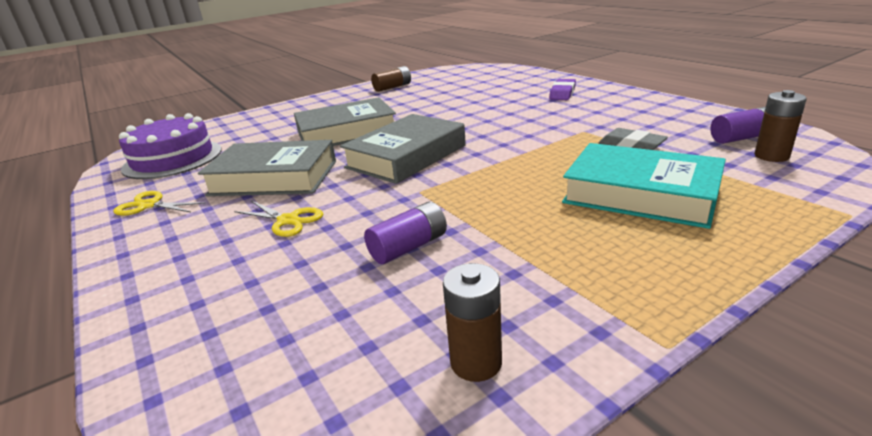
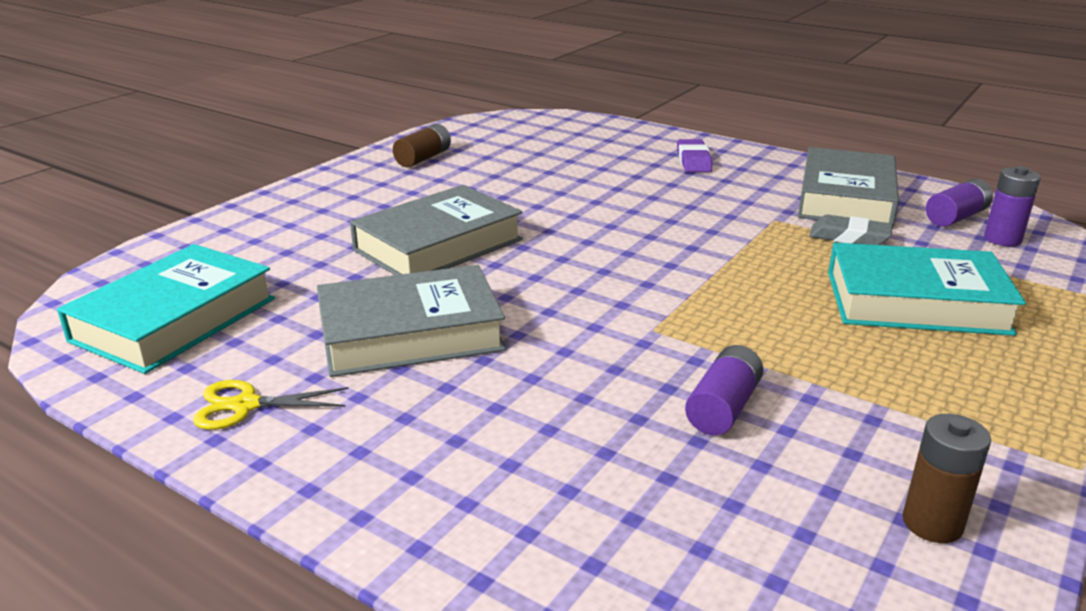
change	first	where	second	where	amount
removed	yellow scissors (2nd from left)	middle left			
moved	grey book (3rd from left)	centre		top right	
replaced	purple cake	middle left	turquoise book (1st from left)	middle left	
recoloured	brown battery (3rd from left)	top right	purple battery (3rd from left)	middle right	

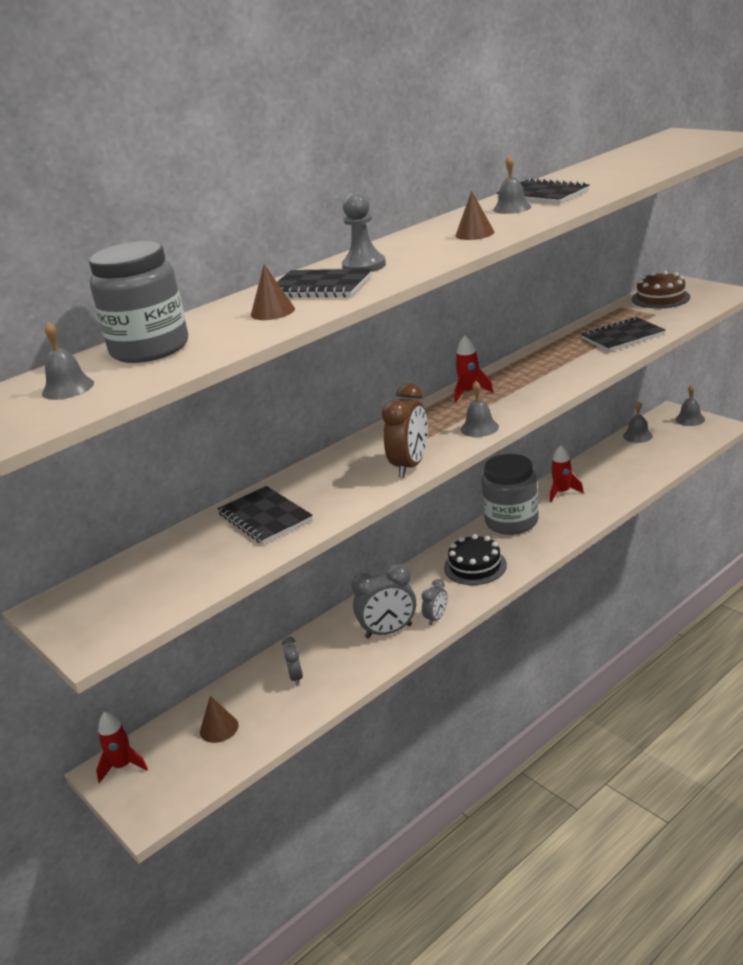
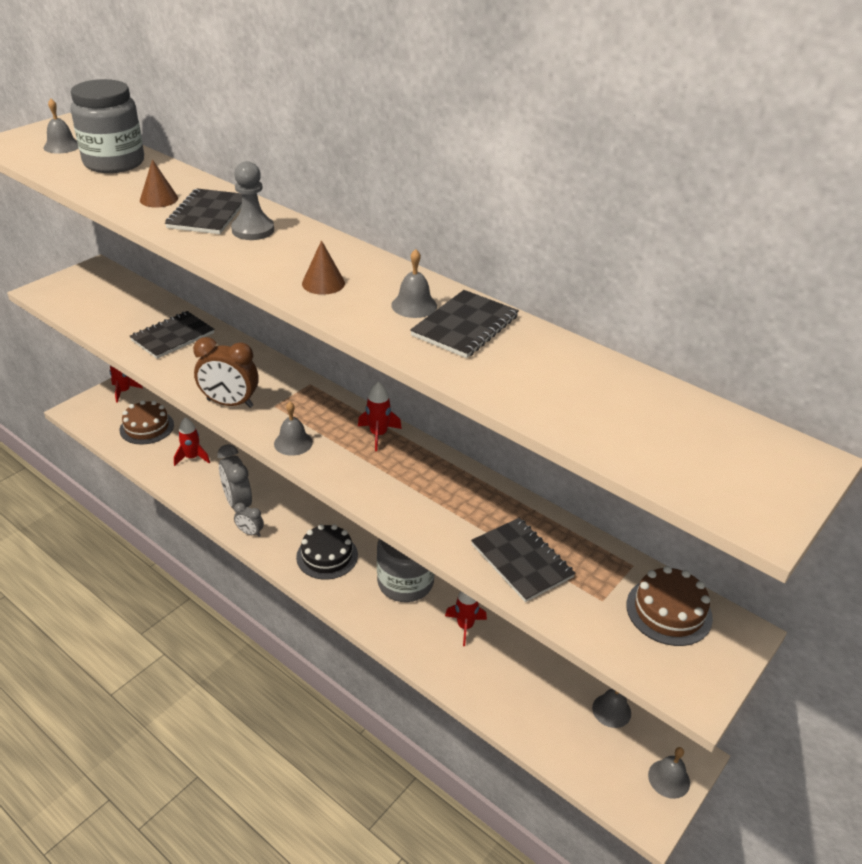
change	first	where	second	where	amount
replaced	brown cone (1st from left)	bottom left	brown cake (1st from left)	middle left	
replaced	grey clock (1st from left)	bottom centre	red rocket (2nd from left)	middle left	

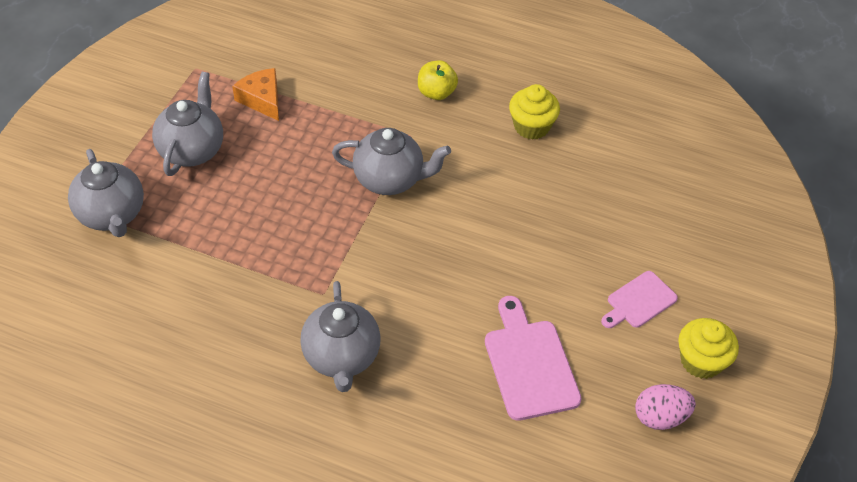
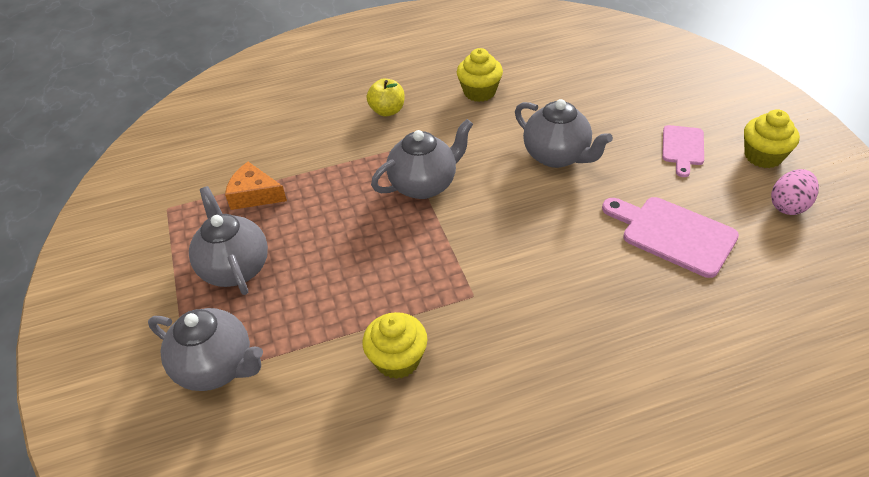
change	first	where	second	where	amount
added			yellow cupcake (1st from left)	bottom centre	
moved	grey teapot (3rd from left in the first image)	bottom centre	grey teapot (4th from left)	top centre	

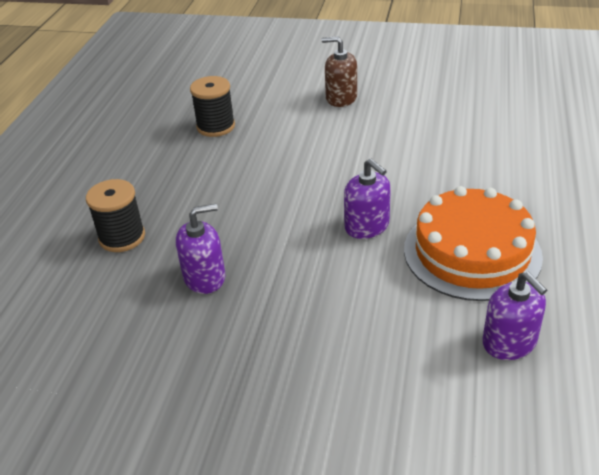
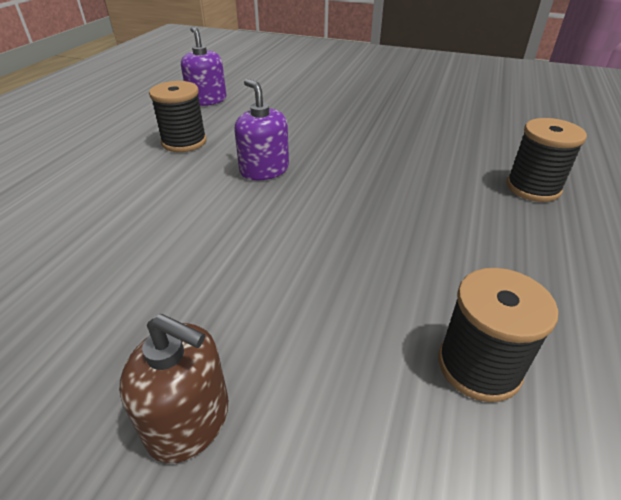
change	first	where	second	where	amount
removed	purple soap dispenser (1st from left)	centre			
replaced	orange cake	middle right	black spool (1st from left)	top left	

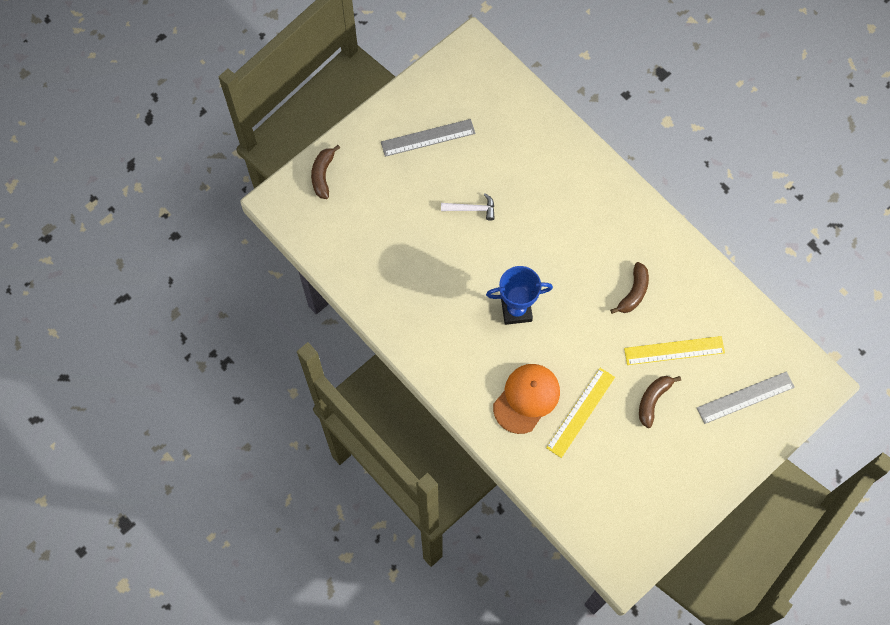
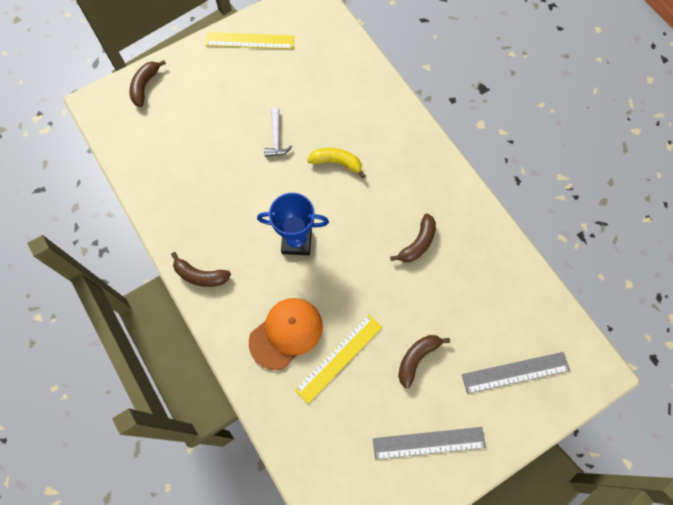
change	first	where	second	where	amount
added			brown banana (2nd from left)	middle left	
added			yellow banana	top centre	
moved	grey ruler (1st from left)	top centre		bottom centre	
moved	yellow ruler (2nd from left in the first image)	middle right	yellow ruler (1st from left)	top centre	
turned	white hammer	top centre		top centre	75 degrees clockwise

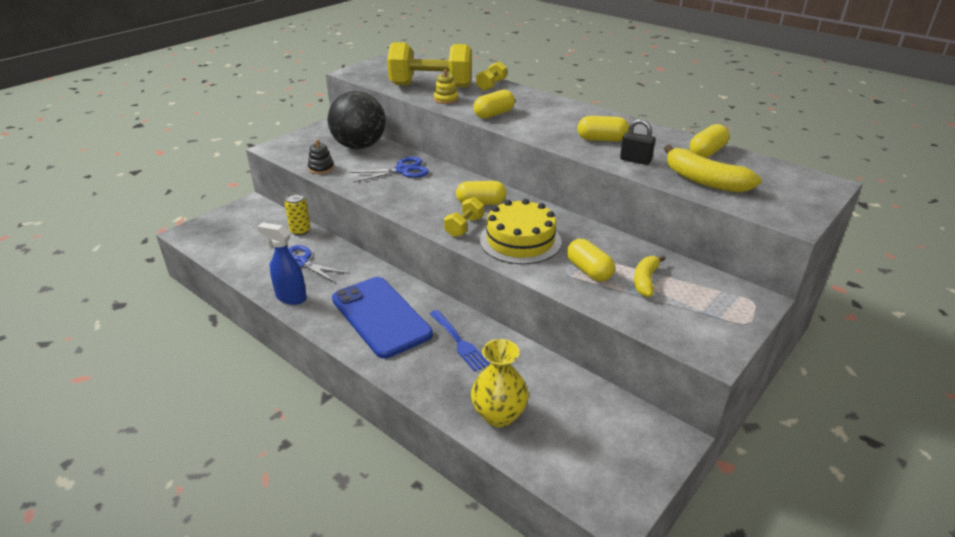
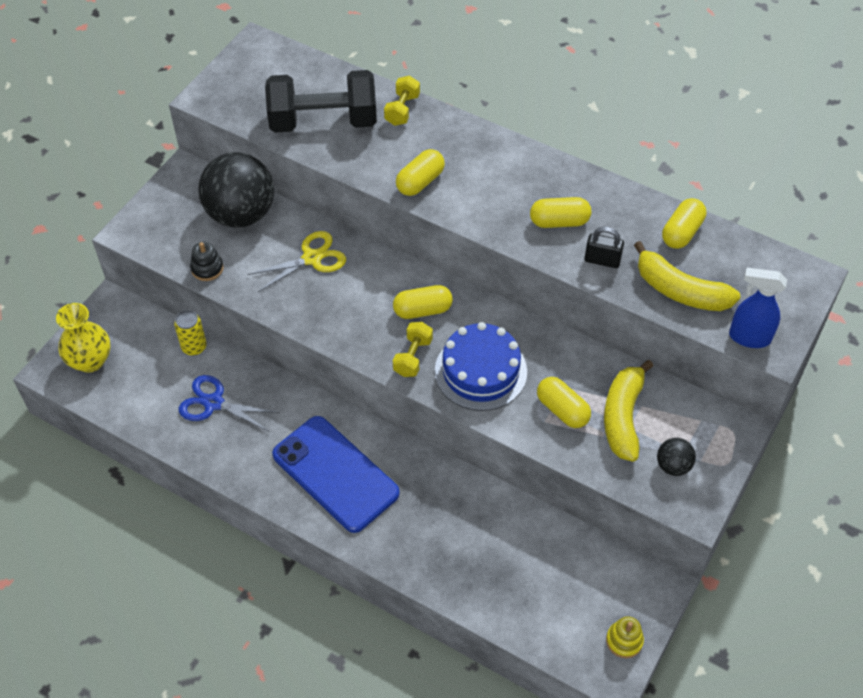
change	first	where	second	where	amount
removed	blue fork	centre			
added			black ball (2nd from left)	middle right	
moved	blue spray bottle	middle left		middle right	
moved	yellow stacking toy	top centre		bottom right	
moved	yellow vase	bottom centre		middle left	
recoloured	blue scissors (2nd from left)	top centre	yellow scissors	centre	
recoloured	yellow dumbbell (1st from left)	top centre	black dumbbell	top centre	
recoloured	yellow cake	centre	blue cake	centre	
resized	yellow banana (1st from left)	middle right		middle right	x1.59

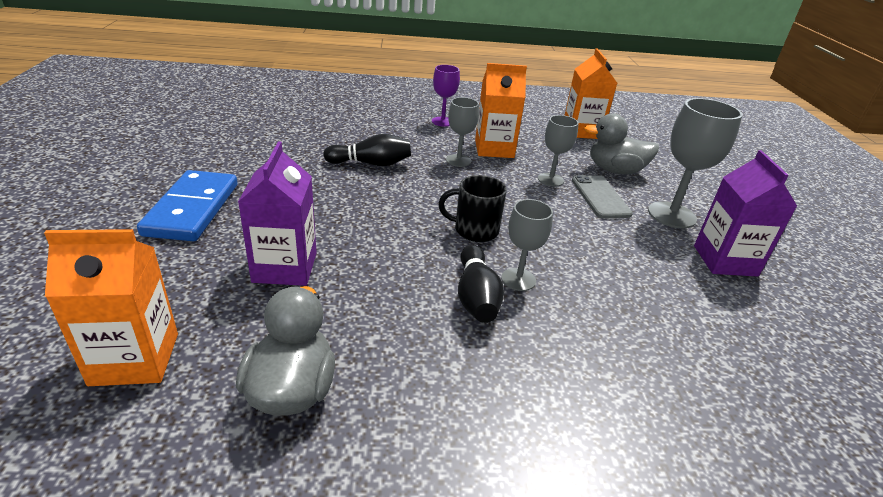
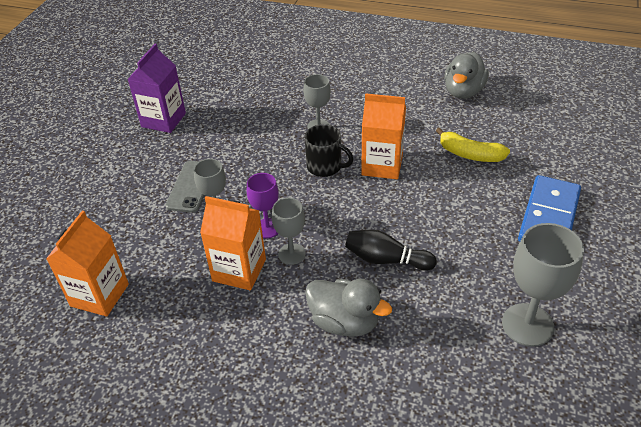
change	first	where	second	where	amount
removed	black bowling pin (2nd from left)	centre			
moved	orange carton (1st from left in the first image)	middle left	orange carton (3rd from left)	top centre	
moved	purple goblet	top centre		centre	
moved	grey duck (2nd from left in the first image)	top right	grey duck (1st from left)	bottom centre	
moved	grey goblet (4th from left)	top right		bottom right	
replaced	purple carton (1st from left)	middle left	yellow banana	middle right	

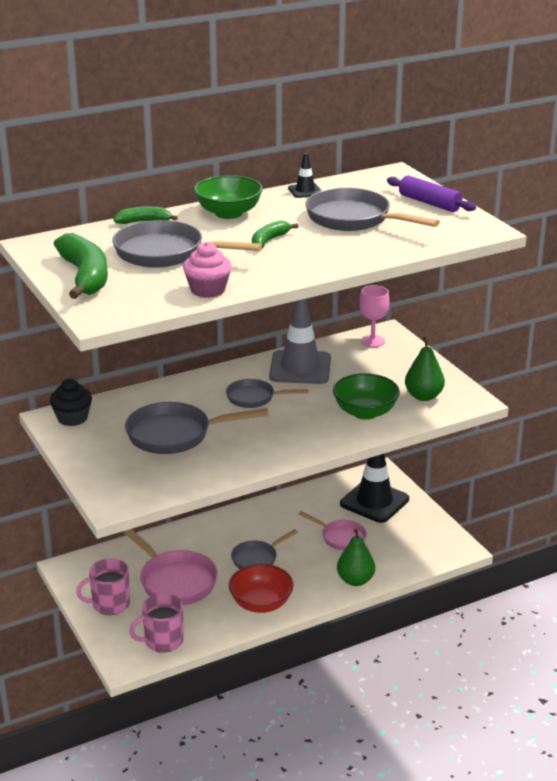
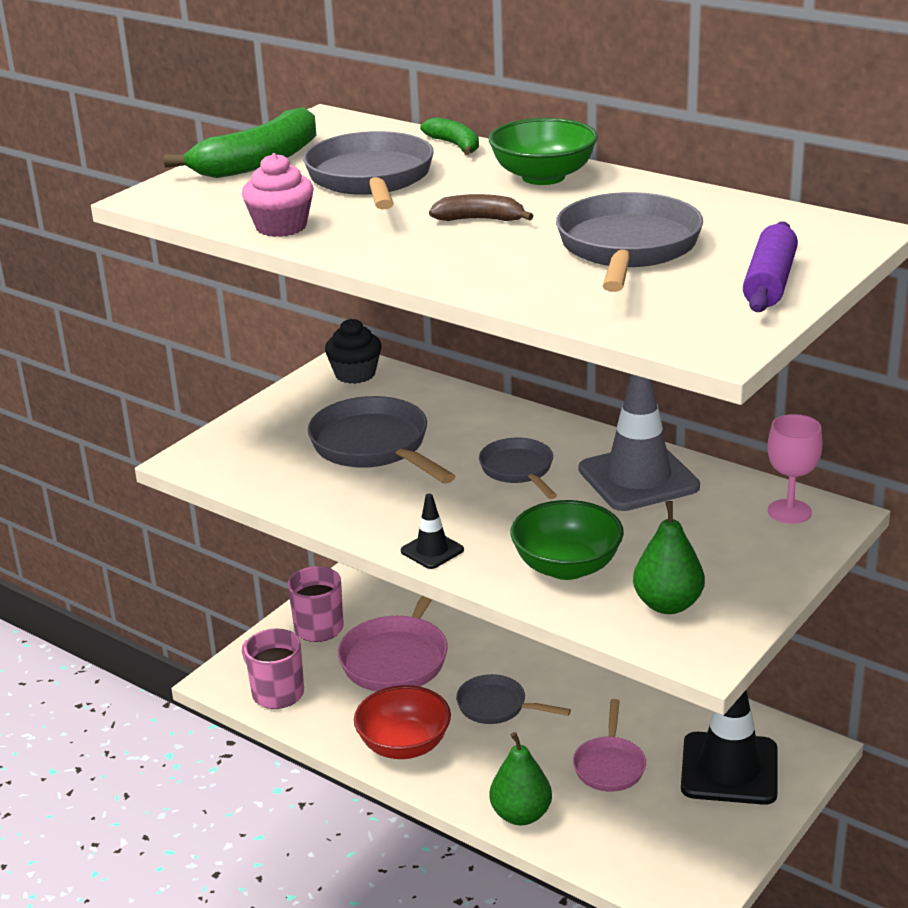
change	first	where	second	where	amount
moved	black traffic cone (1st from left)	top centre		centre	
recoloured	green banana (3rd from left)	top centre	brown banana	top centre	

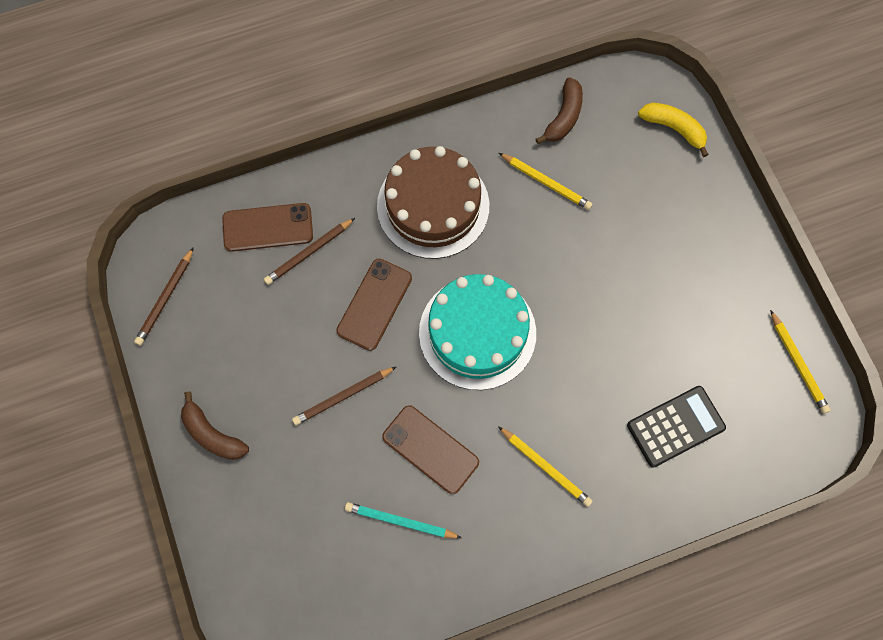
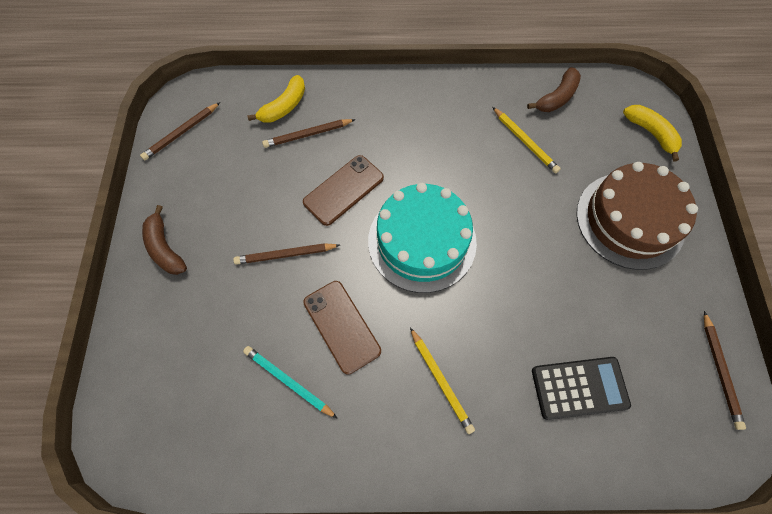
change	first	where	second	where	amount
moved	brown cake	top centre		middle right	
replaced	brown phone (1st from left)	middle left	yellow banana (1st from left)	top centre	
recoloured	yellow pencil (3rd from left)	middle right	brown pencil (4th from left)	bottom right	

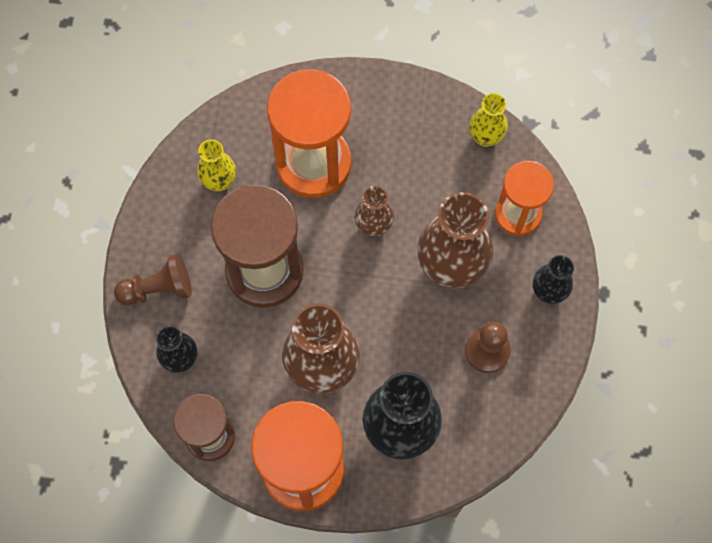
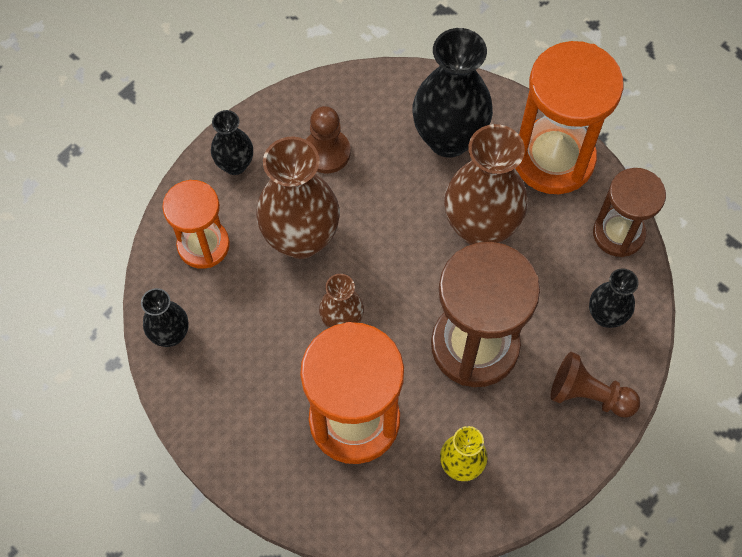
change	first	where	second	where	amount
recoloured	yellow vase (2nd from left)	top right	black vase (1st from left)	middle left	

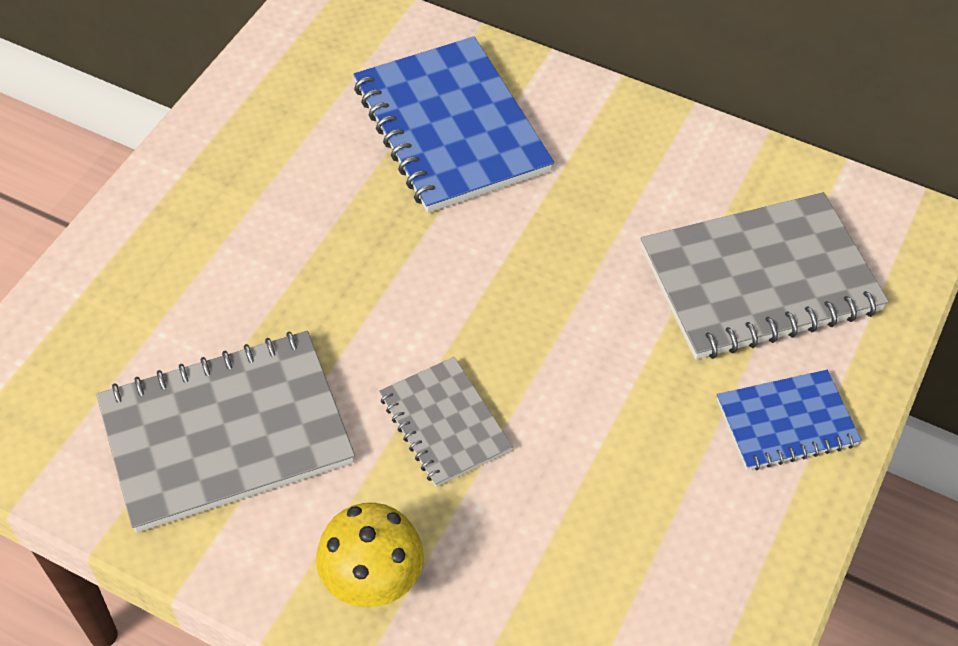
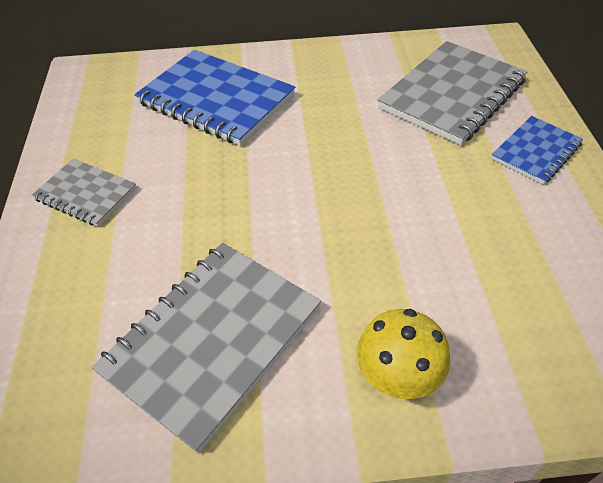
change	first	where	second	where	amount
moved	grey notebook (2nd from left in the first image)	centre	grey notebook (1st from left)	middle left	

